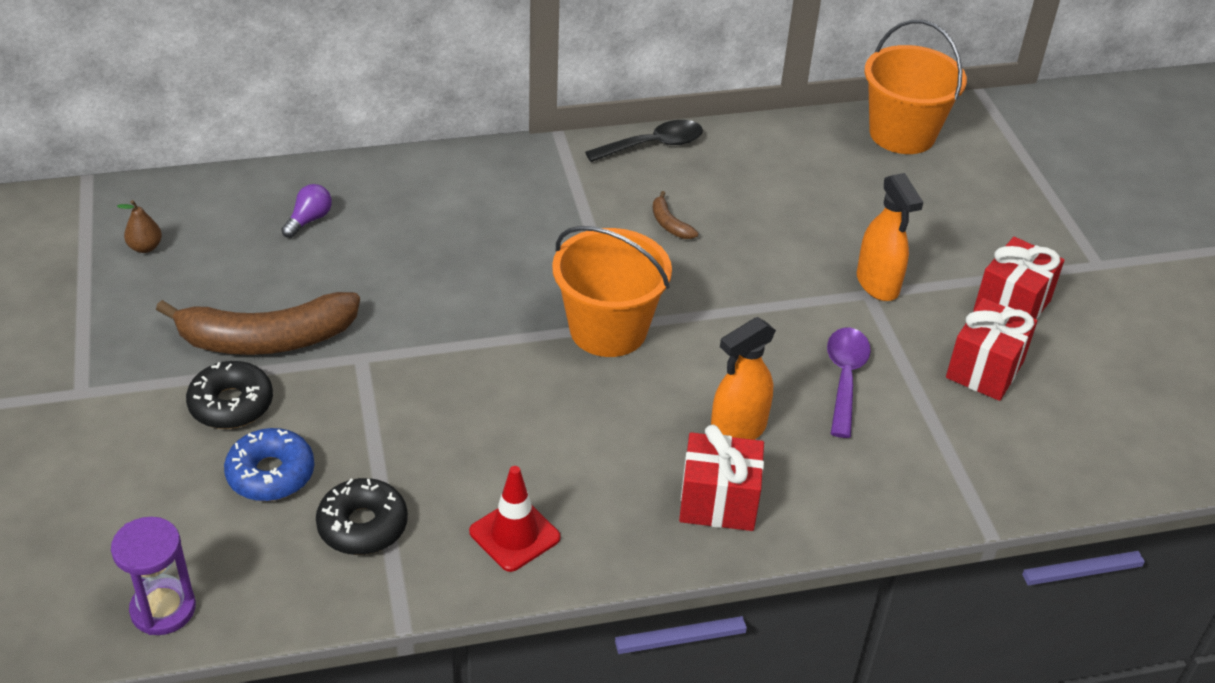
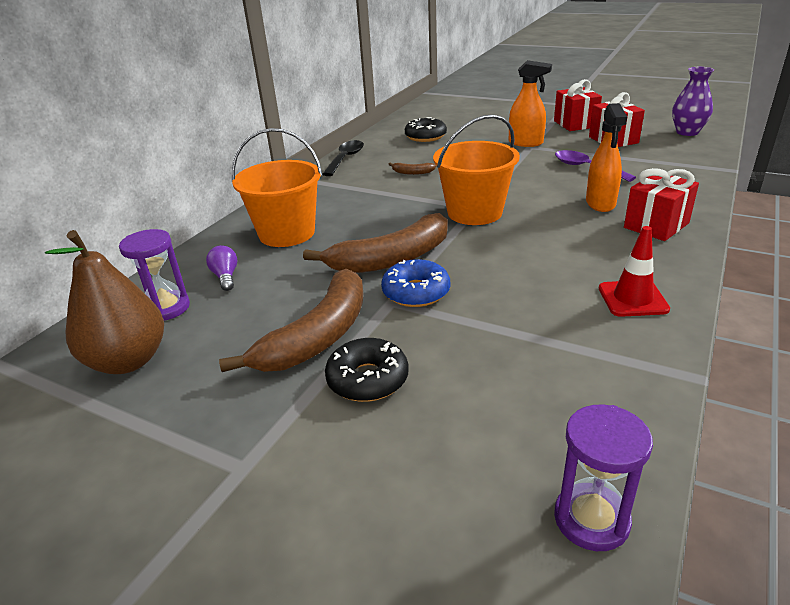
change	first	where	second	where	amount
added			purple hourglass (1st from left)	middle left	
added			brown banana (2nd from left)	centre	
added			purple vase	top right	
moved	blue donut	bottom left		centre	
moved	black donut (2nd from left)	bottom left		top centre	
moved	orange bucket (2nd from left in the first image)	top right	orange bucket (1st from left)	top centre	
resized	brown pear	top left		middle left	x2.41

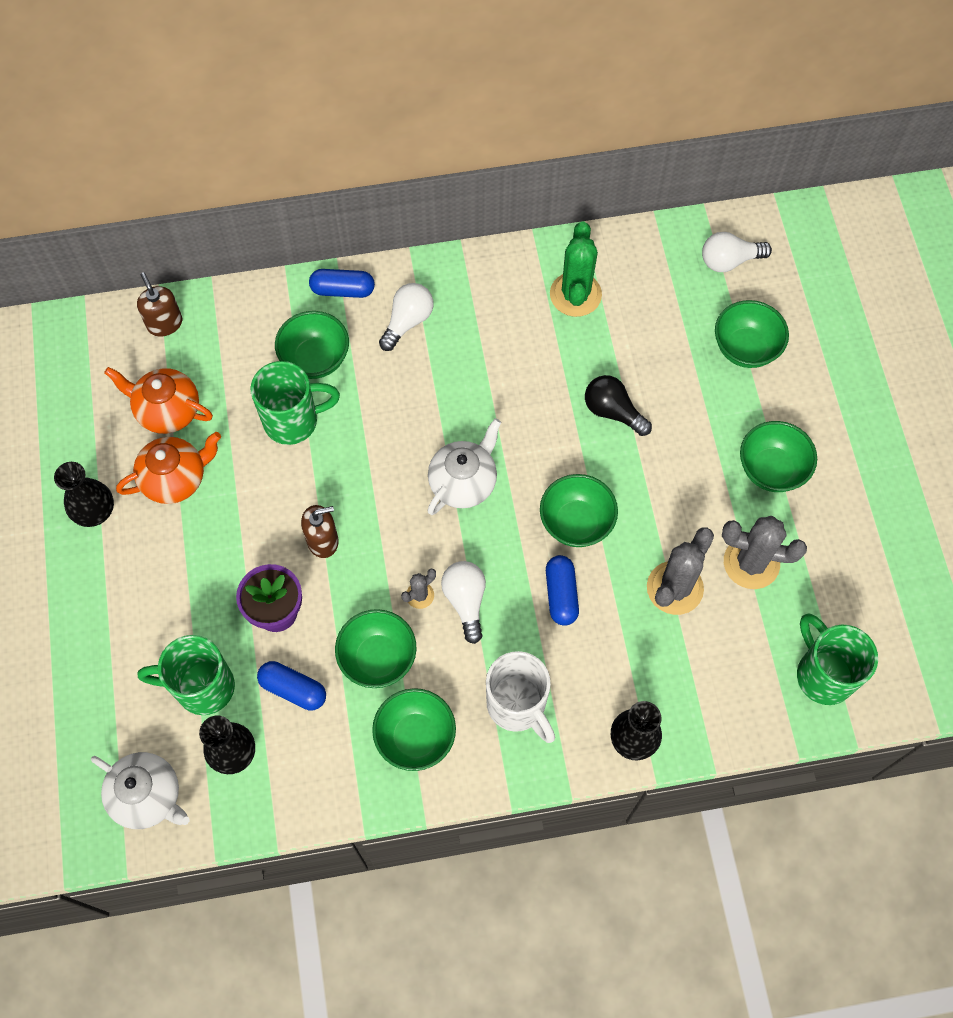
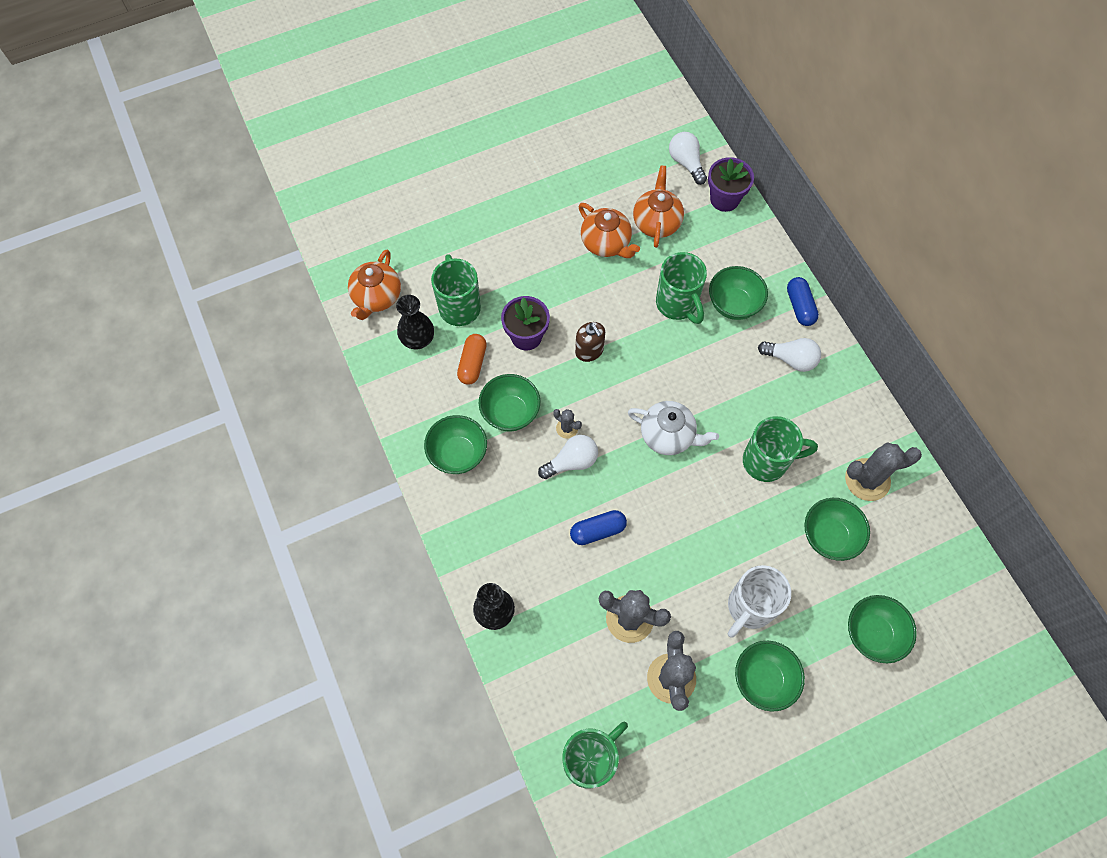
change	first	where	second	where	amount
removed	black vase (1st from left)	middle left			
removed	black light bulb	centre			
added			green mug (4th from left)	middle right	
moved	white mug	bottom centre		bottom right	
moved	green bowl (4th from left in the first image)	centre	green bowl (5th from left)	middle right	
moved	white light bulb (3rd from left in the first image)	top right	white light bulb (2nd from left)	top centre	
replaced	brown soap dispenser (1st from left)	top left	purple flower pot (2nd from left)	top centre	
recoloured	white teapot (1st from left)	bottom left	orange teapot (1st from left)	top centre	
recoloured	blue capsule (1st from left)	bottom left	orange capsule	centre	
recoloured	green cactus	top centre	grey cactus (4th from left)	middle right	

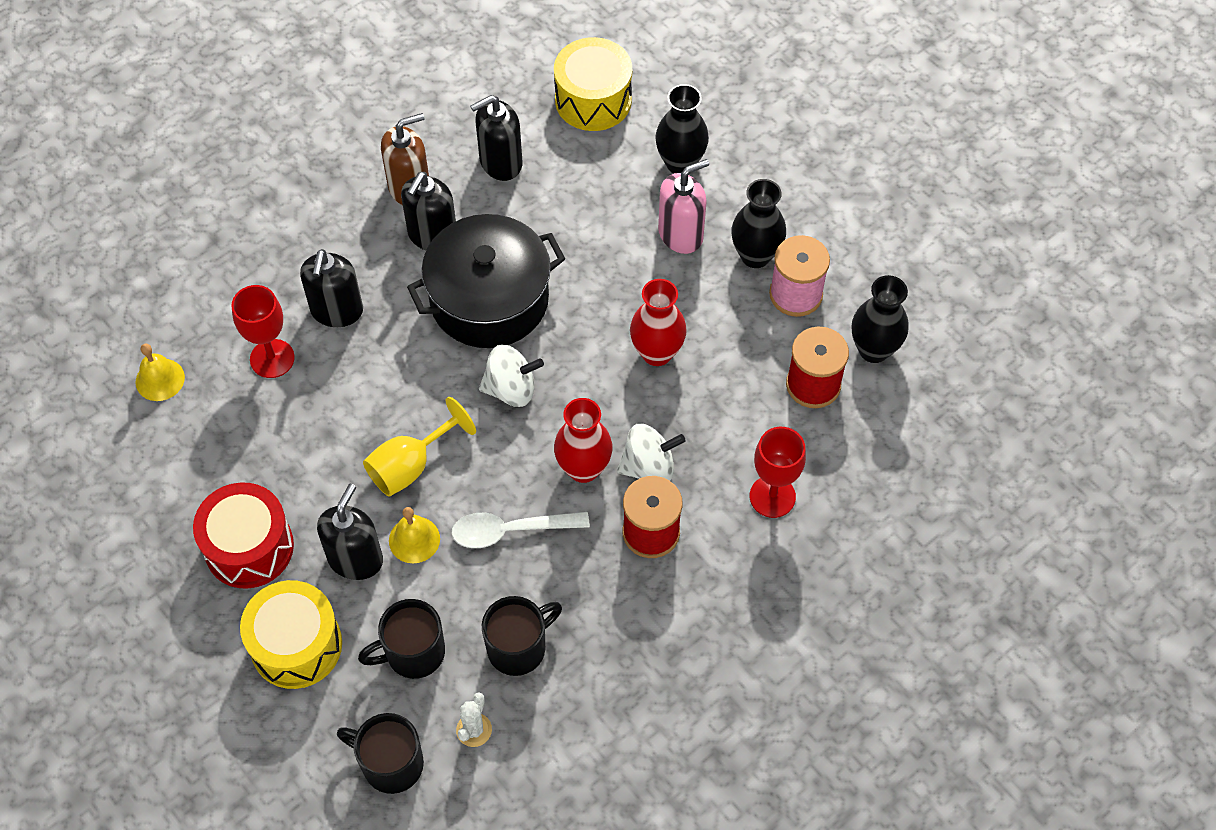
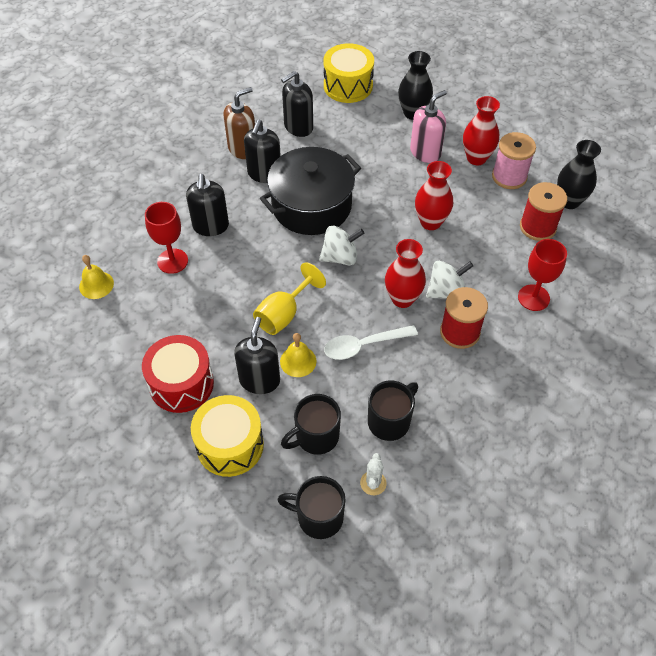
change	first	where	second	where	amount
recoloured	black vase (2nd from left)	top centre	red vase (3rd from left)	top right	

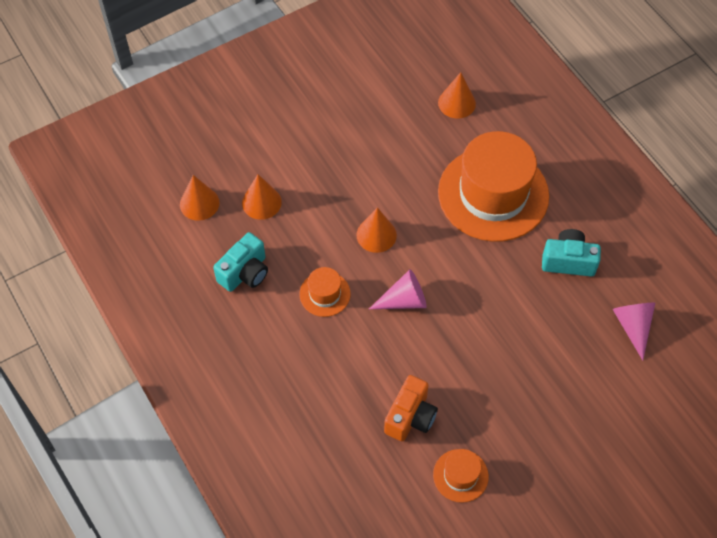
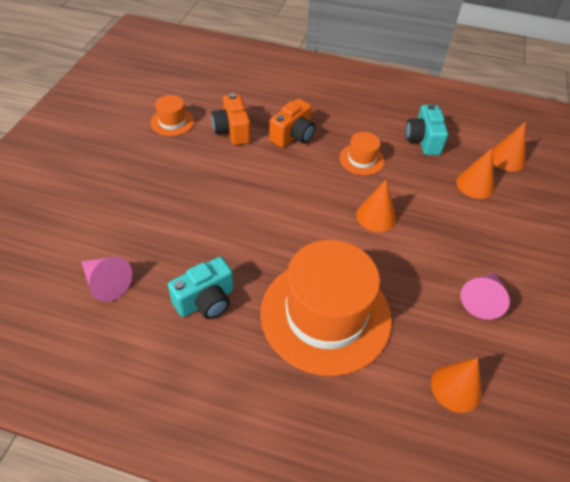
change	first	where	second	where	amount
added			orange camera (2nd from left)	top centre	
moved	pink cone (1st from left in the first image)	centre	pink cone (2nd from left)	middle right	

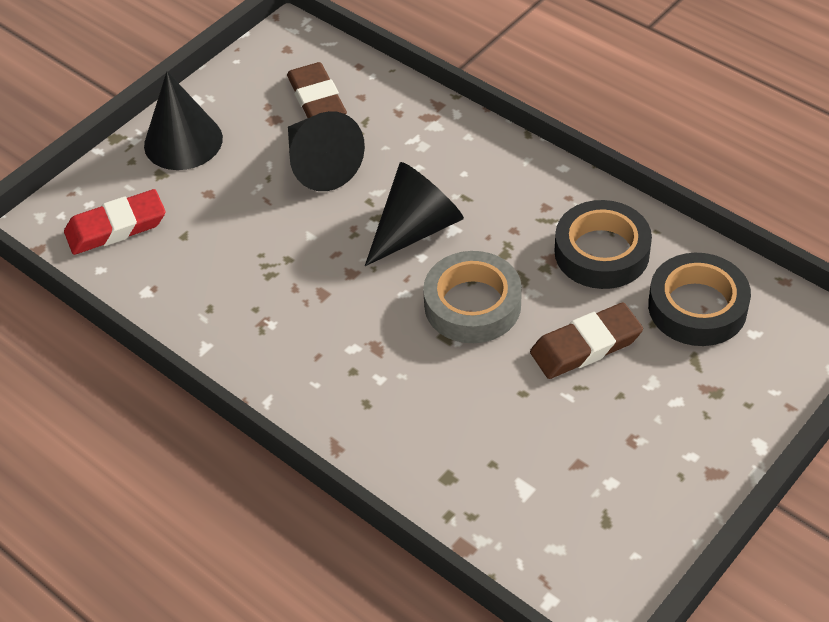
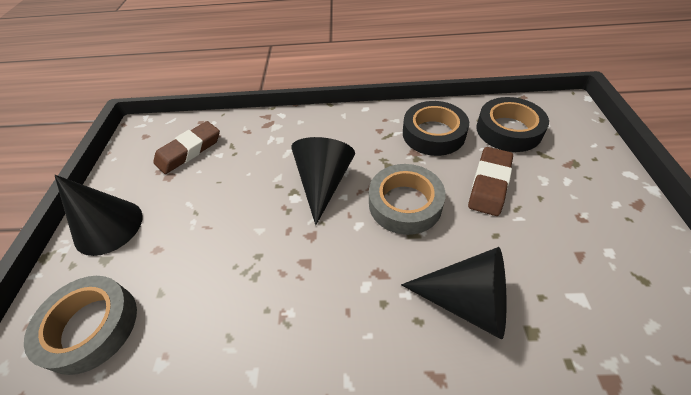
change	first	where	second	where	amount
moved	black cone (2nd from left in the first image)	top centre	black cone (3rd from left)	bottom centre	
replaced	red eraser	middle left	grey tape (1st from left)	bottom left	
turned	brown eraser (1st from left)	top centre		middle left	75 degrees counterclockwise

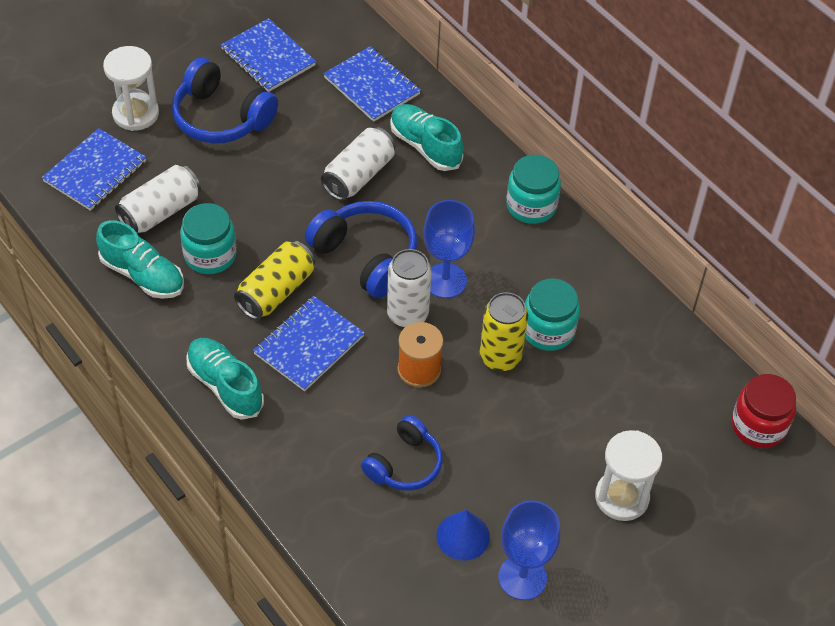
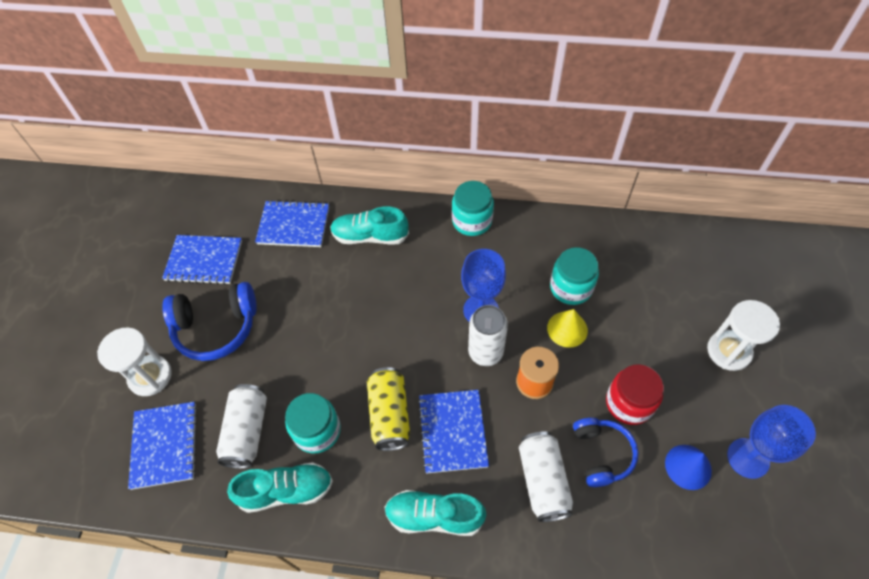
change	first	where	second	where	amount
removed	blue headphones (2nd from left)	centre			
moved	white can (2nd from left in the first image)	top centre	white can (3rd from left)	bottom centre	
moved	red jar	middle right		bottom right	
replaced	yellow can (2nd from left)	centre	yellow cone	centre	

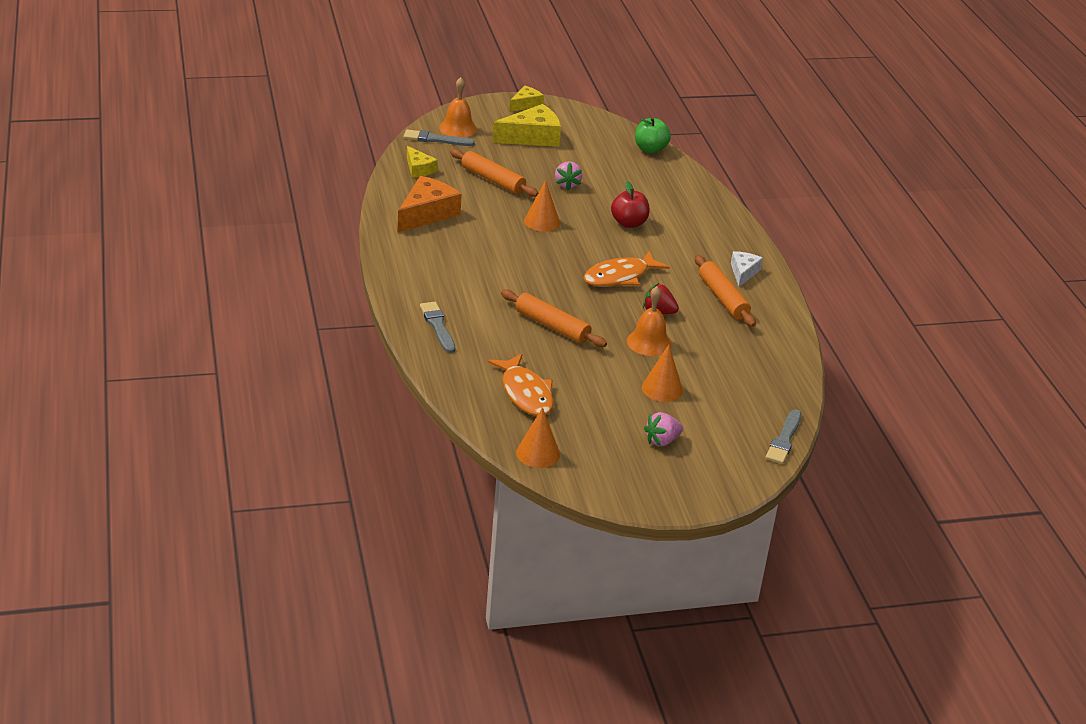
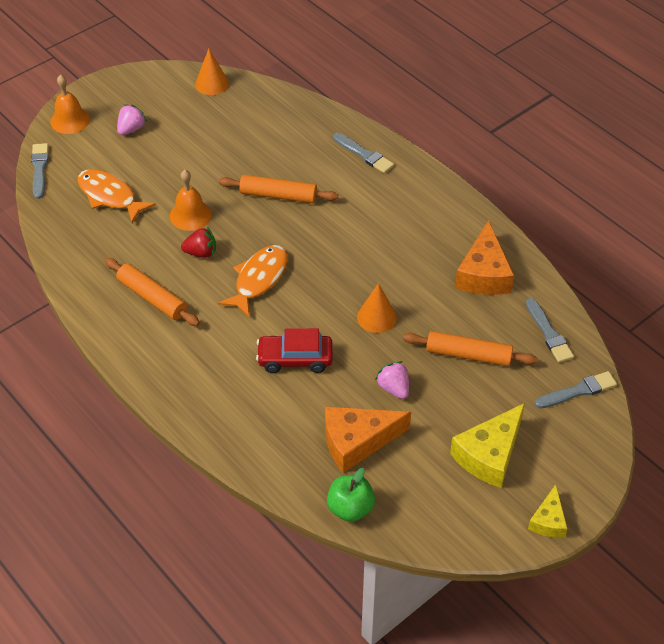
change	first	where	second	where	amount
removed	orange cone (3rd from left)	centre			
removed	white cheese	middle right			
added			orange cheese (1st from left)	bottom centre	
moved	orange bell (1st from left)	top centre		top left	
moved	orange fish (1st from left)	centre		top left	
replaced	yellow cheese (1st from left)	top centre	grey brush (3rd from left)	middle right	
replaced	red apple	top centre	red car	centre	

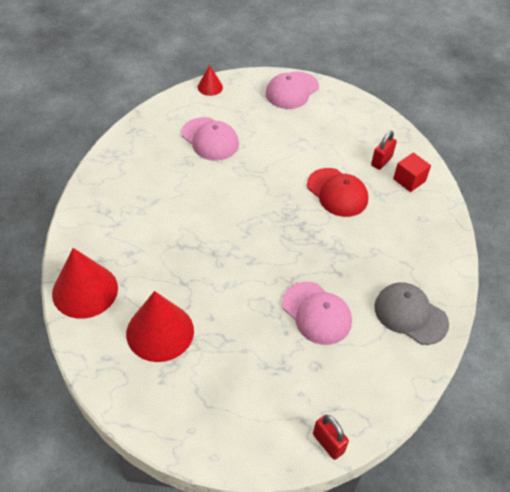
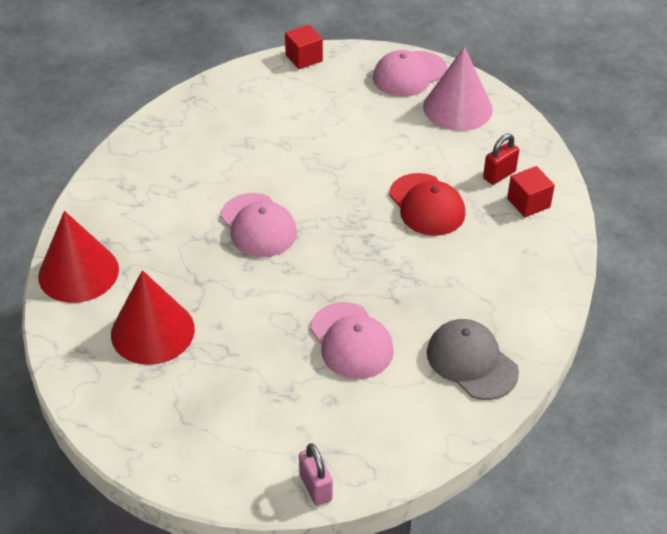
change	first	where	second	where	amount
added			pink cone	top right	
moved	pink cap (1st from left)	top centre		centre	
replaced	red cone (3rd from left)	top centre	red cube (1st from left)	top centre	
recoloured	red padlock (1st from left)	bottom centre	pink padlock	bottom centre	

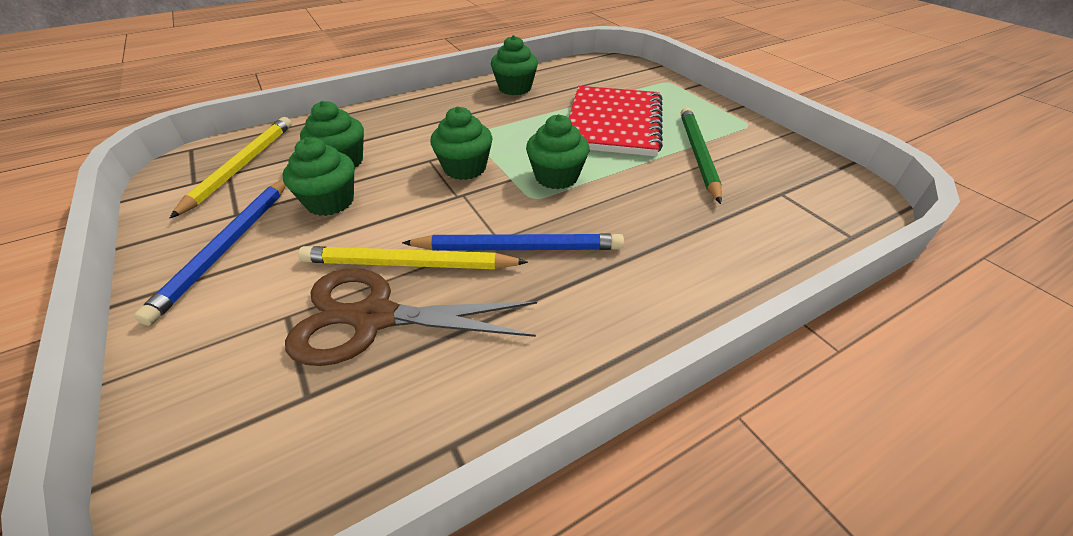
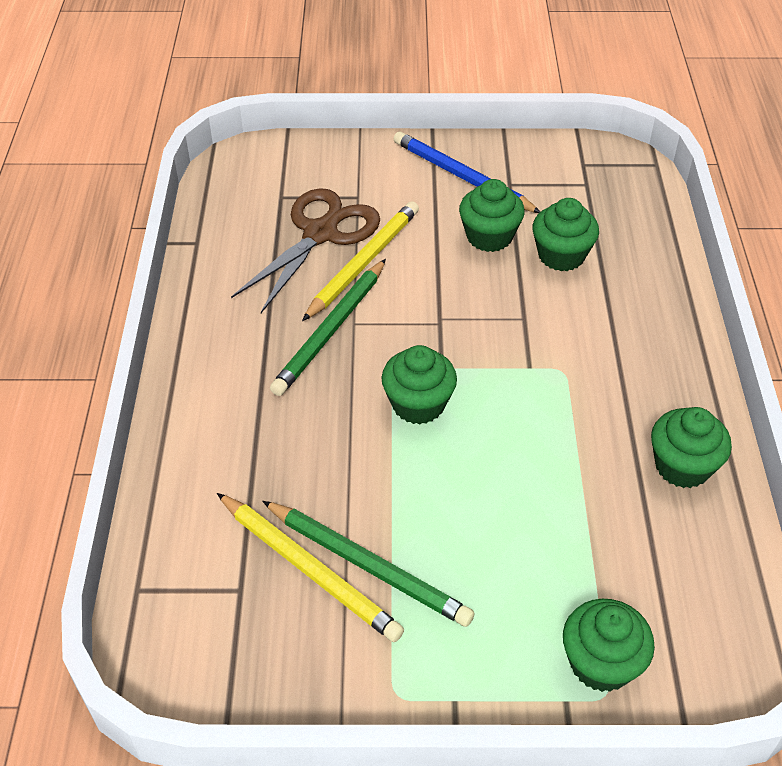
change	first	where	second	where	amount
removed	red notebook	top centre			
moved	yellow pencil (1st from left)	top left		bottom centre	
moved	green cupcake (3rd from left in the first image)	top centre	green cupcake (4th from left)	bottom right	
recoloured	blue pencil (2nd from left)	centre	green pencil (1st from left)	centre	

